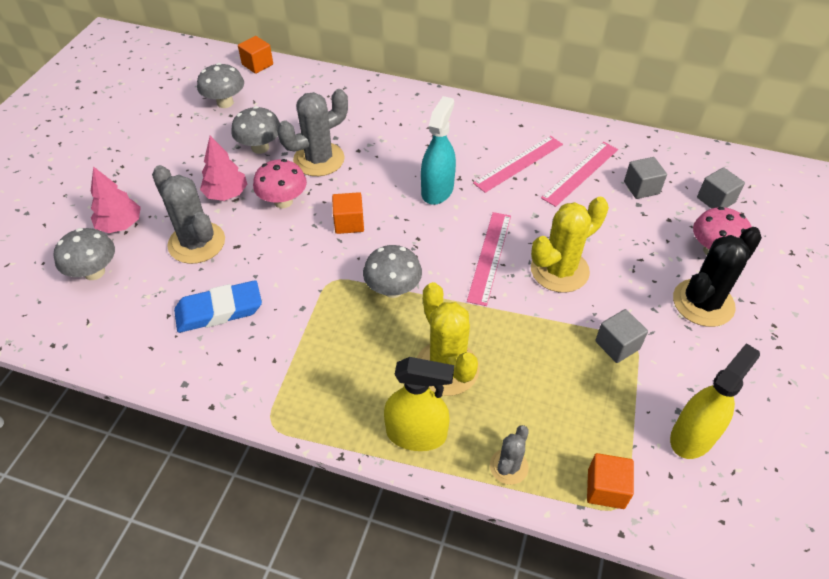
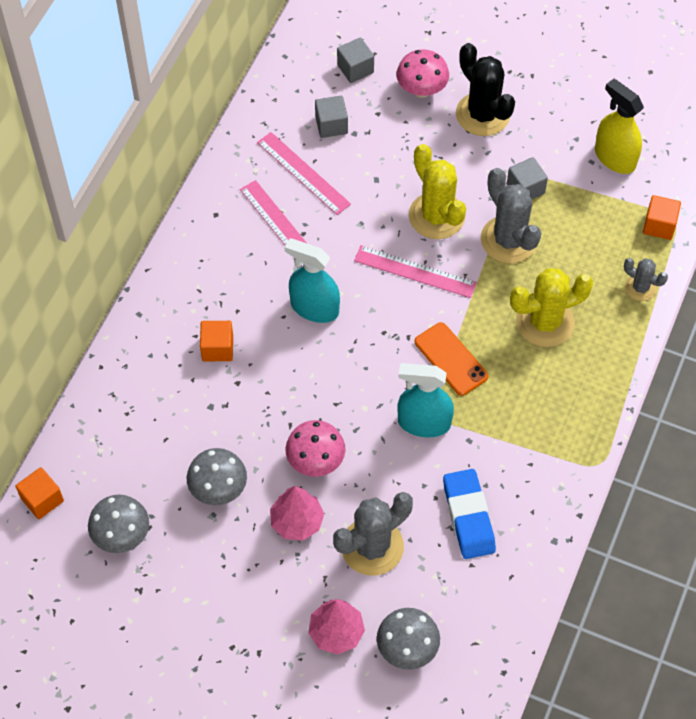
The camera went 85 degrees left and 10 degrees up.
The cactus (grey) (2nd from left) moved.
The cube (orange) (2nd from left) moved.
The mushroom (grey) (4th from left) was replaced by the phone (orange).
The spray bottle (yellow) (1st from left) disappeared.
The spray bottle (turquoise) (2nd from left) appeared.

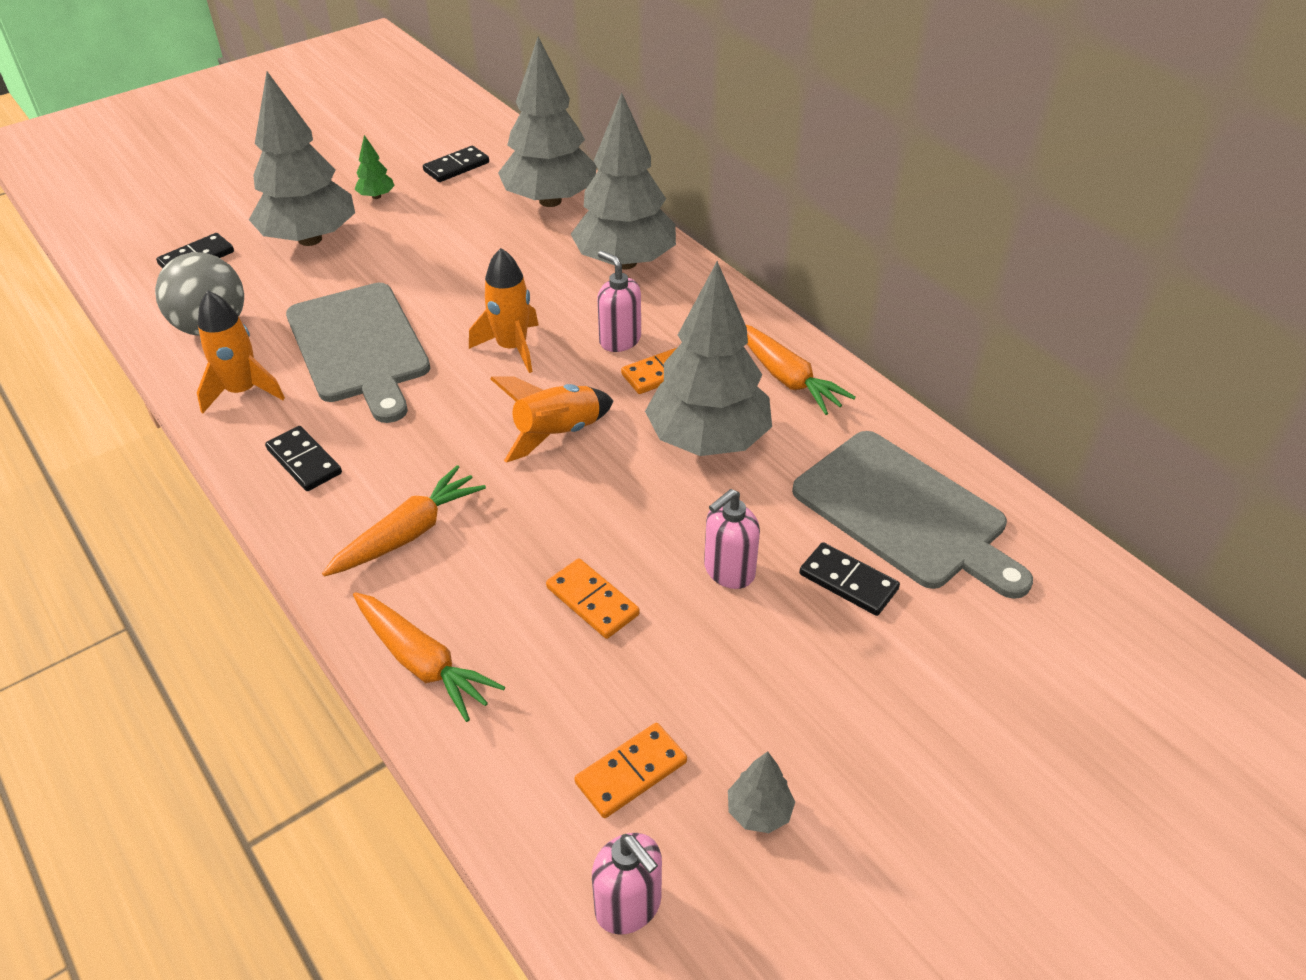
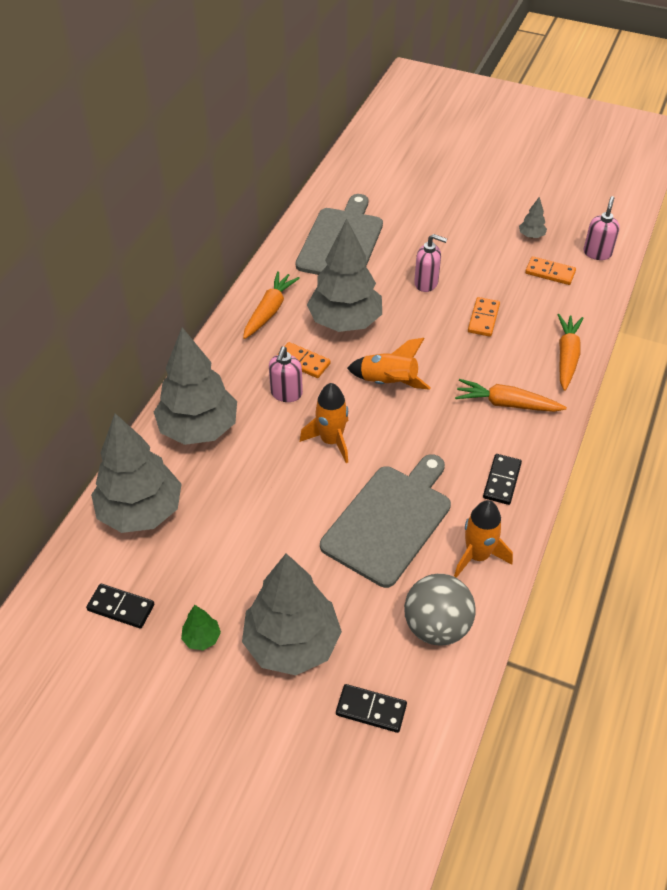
The camera went 120 degrees left and 5 degrees up.
The domino (black) (4th from left) disappeared.

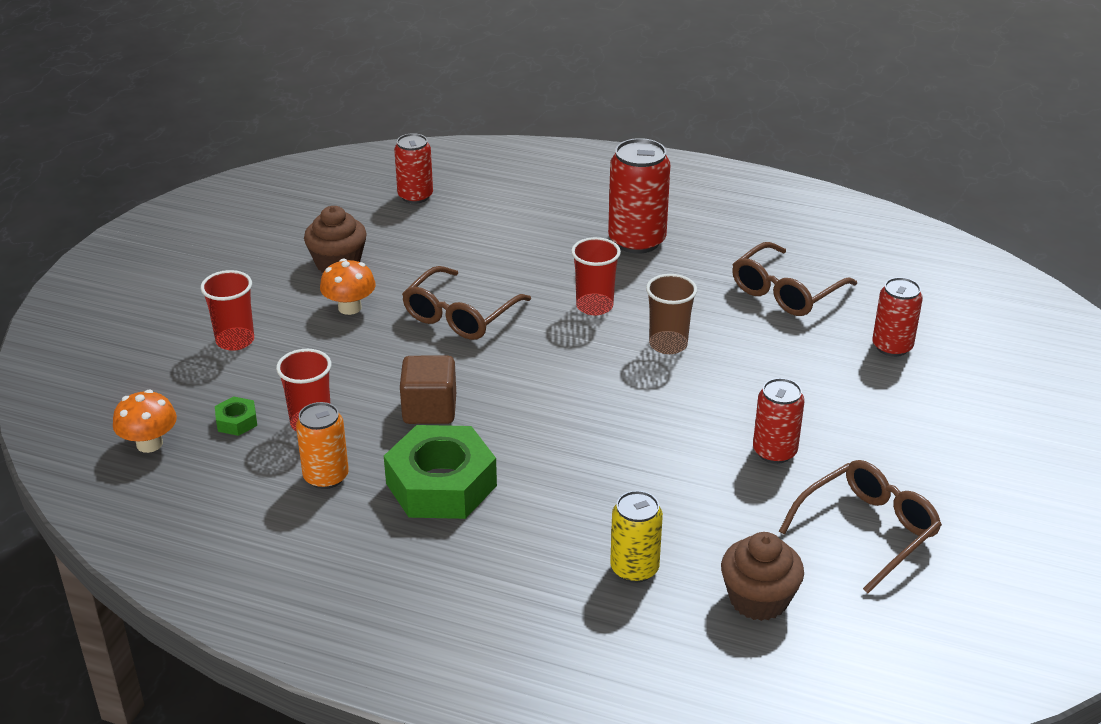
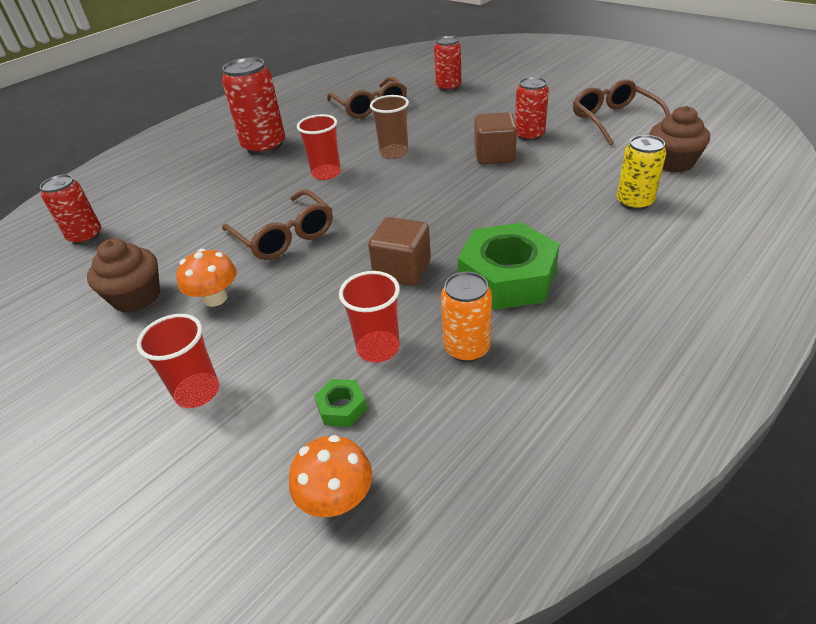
The camera went 65 degrees left and 5 degrees up.
The cube (brown) (2nd from left) appeared.

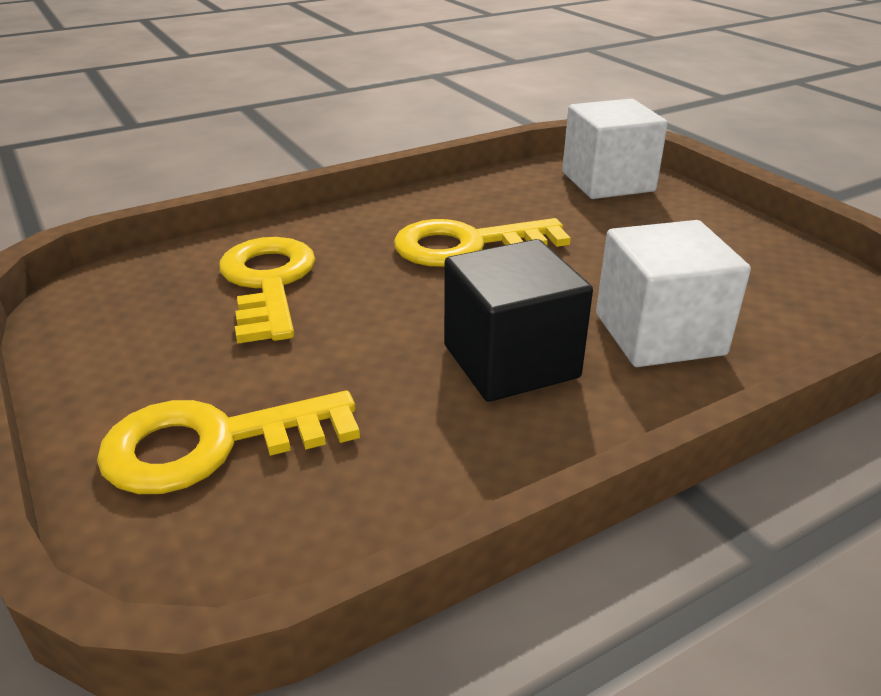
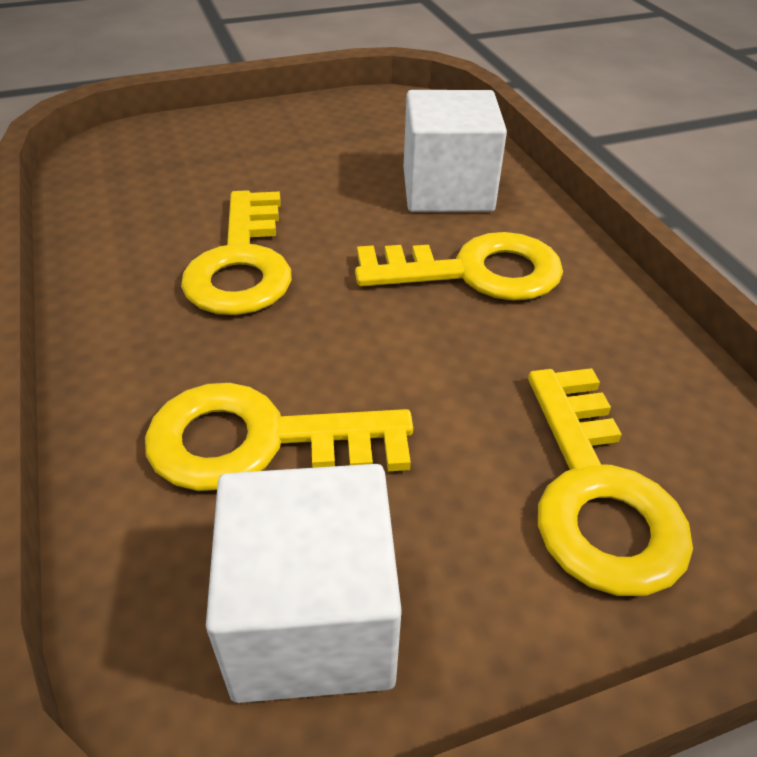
The camera went 80 degrees left and 10 degrees up.
The cube (black) was replaced by the key (yellow) (3rd from left).
The cube (white) (1st from left) moved.

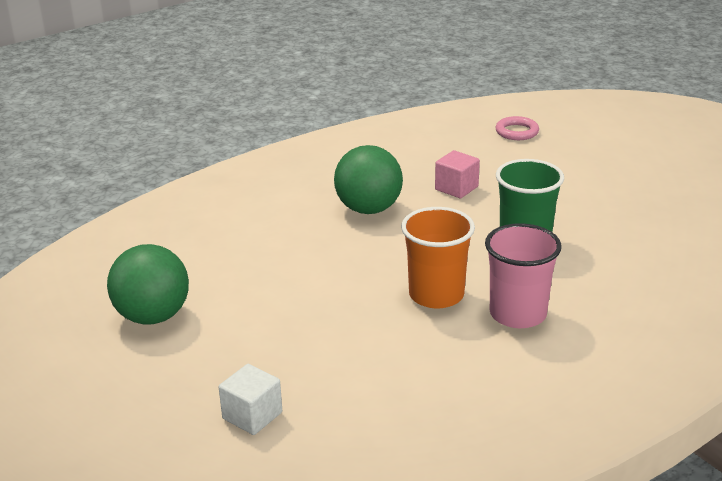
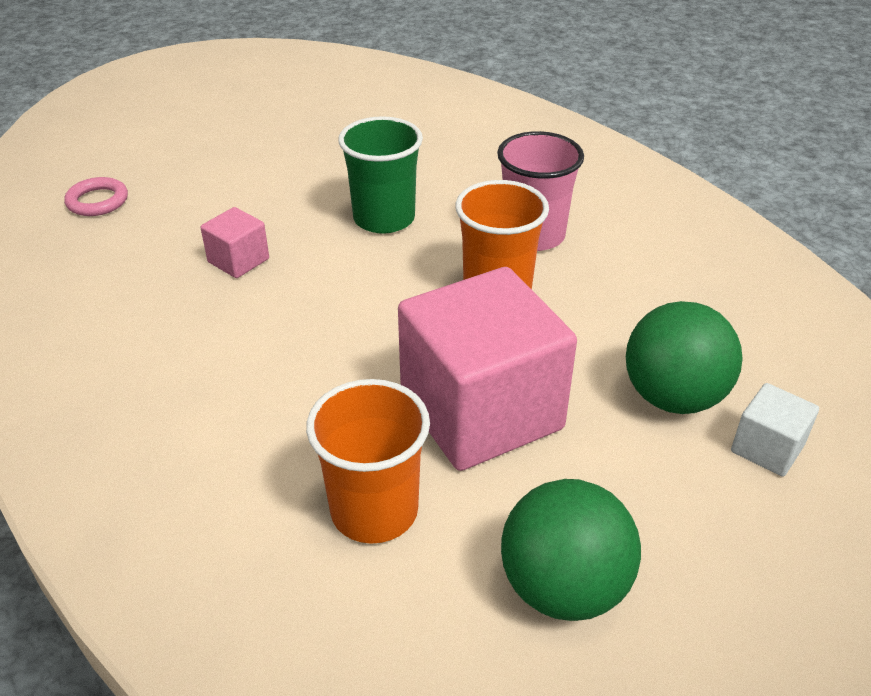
The camera went 90 degrees left and 10 degrees up.
The ball (green) (2nd from left) moved.
The cup (orange) (1st from left) appeared.
The cube (pink) (2nd from left) appeared.

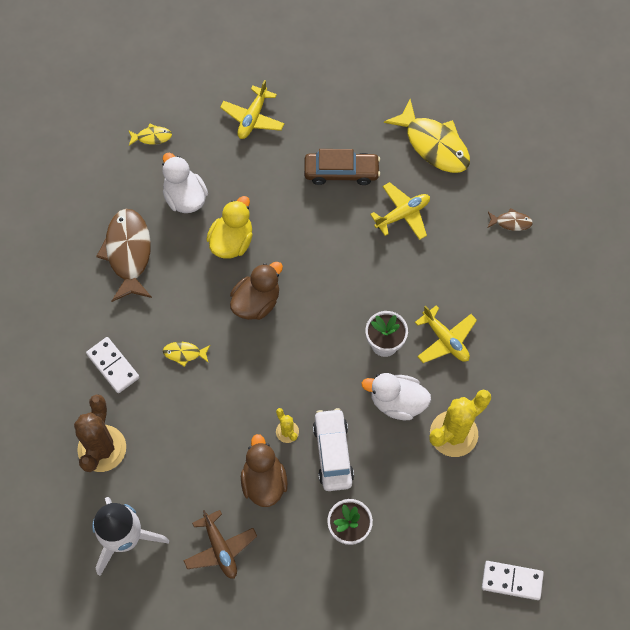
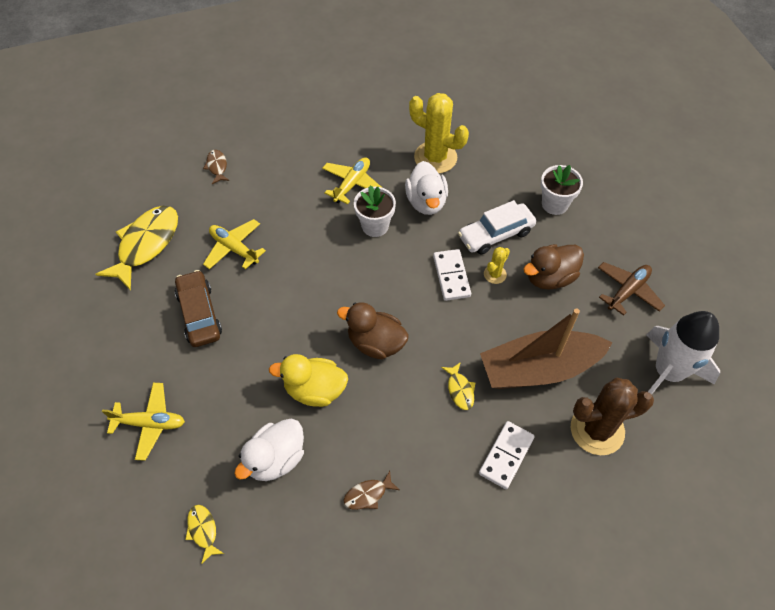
The camera went 110 degrees left and 10 degrees down.
The fish (brown) (1st from left in the first image) changed to 0.46 times the size.
The domino (white) (2nd from left in the first image) moved.
The boat (brown) appeared.

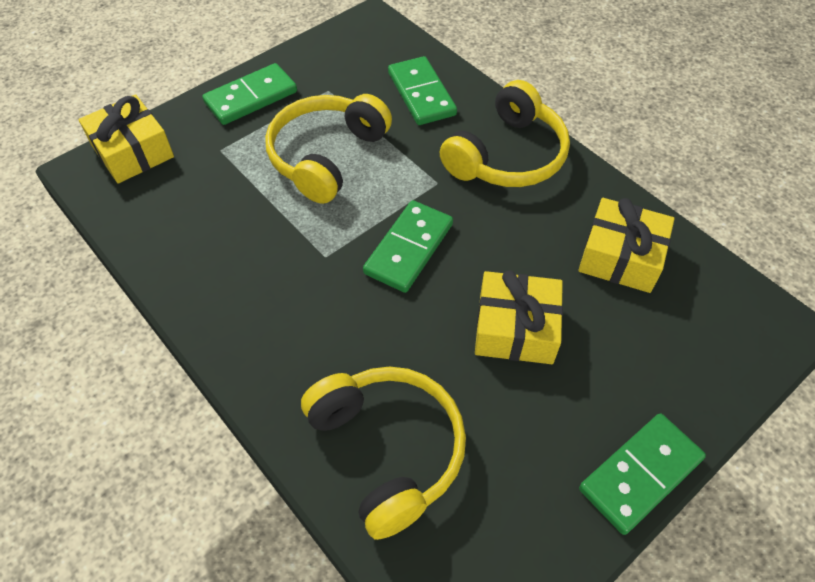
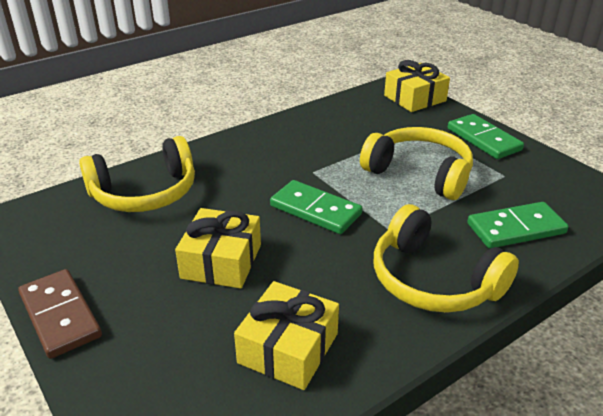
The camera went 95 degrees right and 20 degrees down.
The domino (green) (4th from left) became the domino (brown).

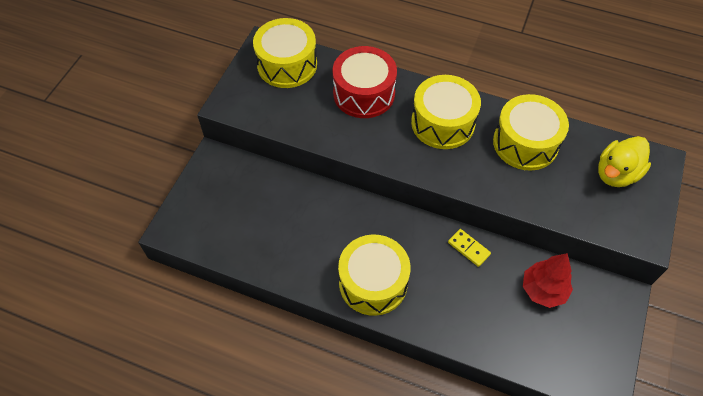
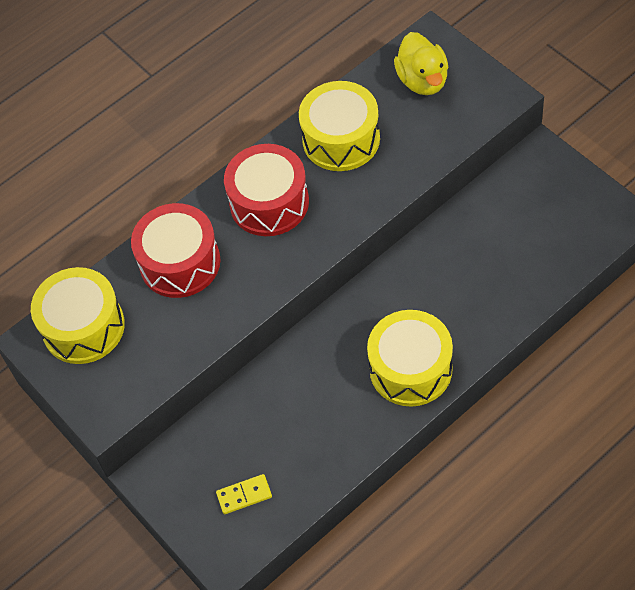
The camera went 55 degrees left and 0 degrees up.
The drum (yellow) (3rd from left) became the drum (red) (2nd from left).
The domino (yellow) moved.
The tree (red) disappeared.

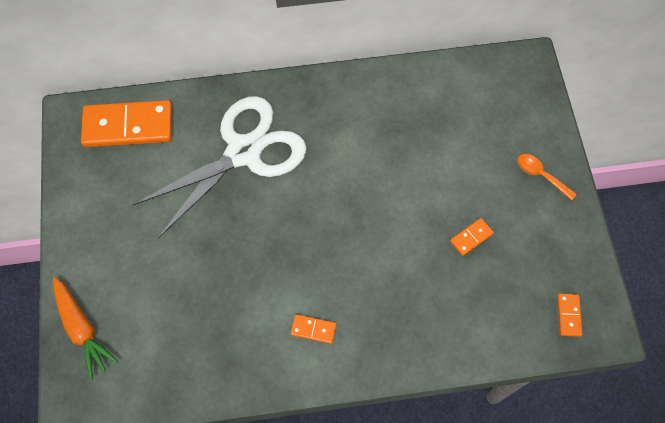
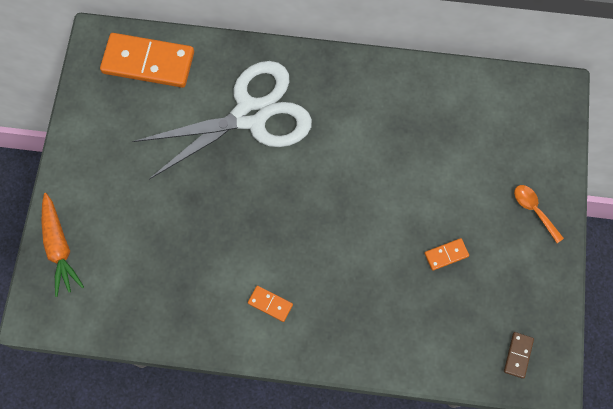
The camera went 15 degrees right and 5 degrees up.
The domino (orange) (4th from left) became the domino (brown).

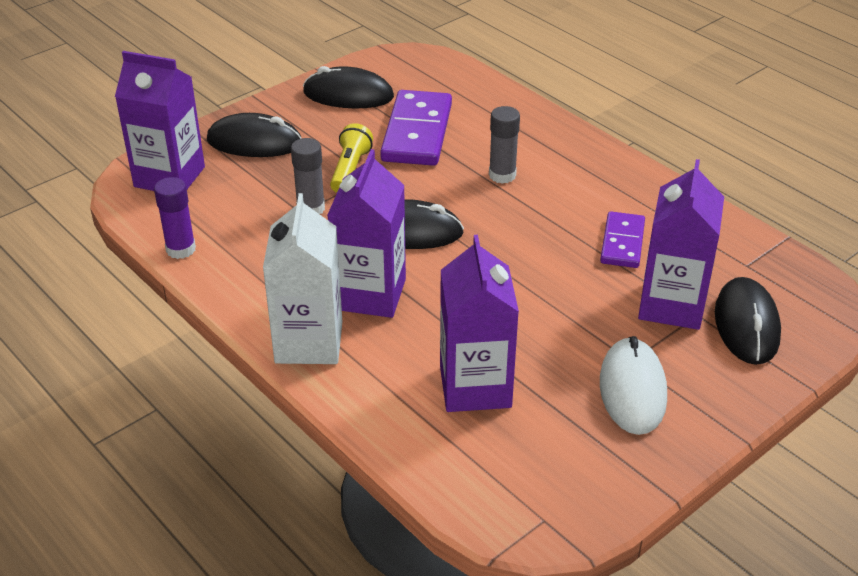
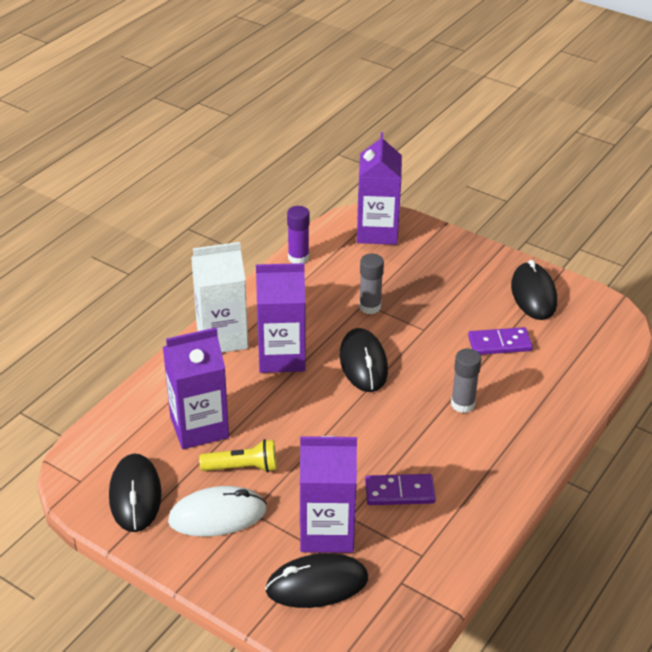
The camera went 75 degrees right and 0 degrees up.
The mouse (black) (1st from left) moved.
The flashlight (yellow) moved.
The domino (purple) (1st from left in the first image) changed to 0.60 times the size.

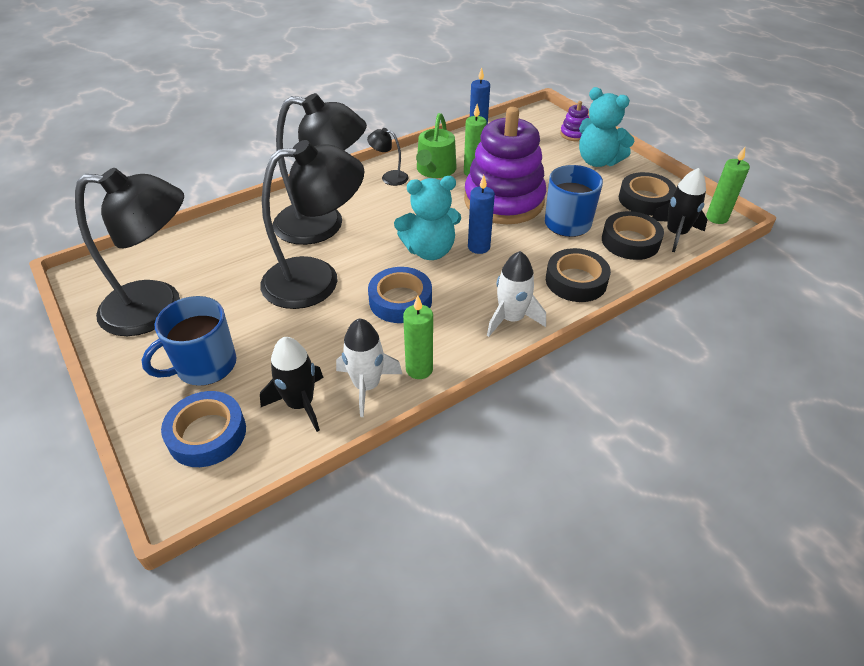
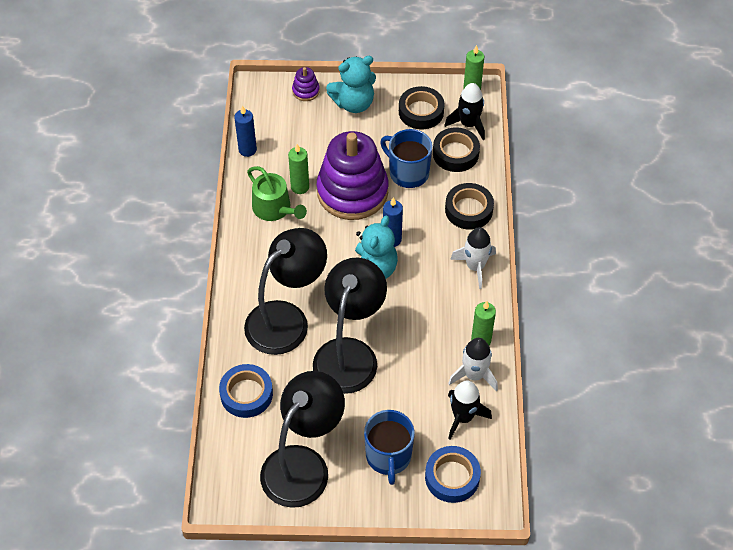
The camera went 55 degrees left and 10 degrees up.
The lamp (black) (4th from left) disappeared.
The tape (blue) (2nd from left in the first image) moved.

